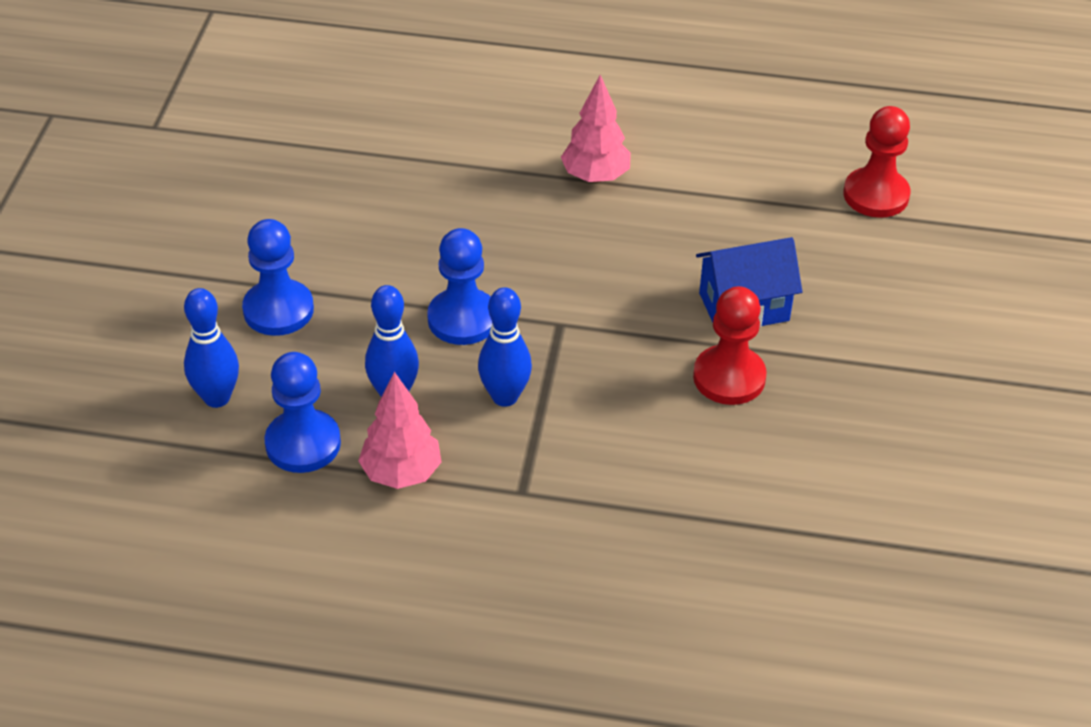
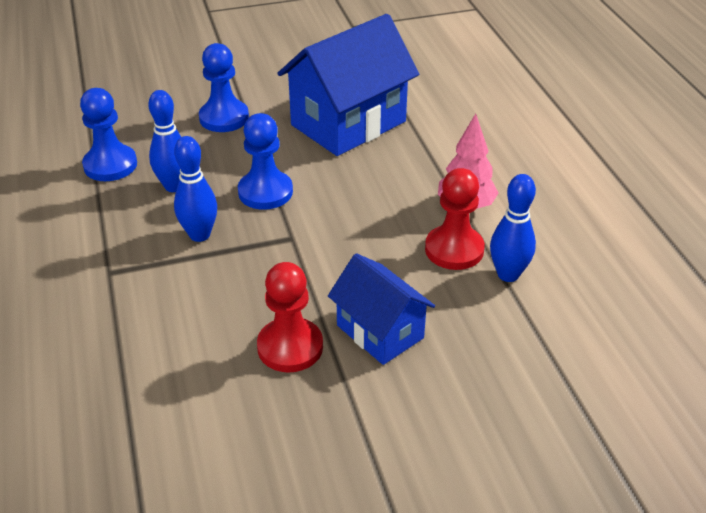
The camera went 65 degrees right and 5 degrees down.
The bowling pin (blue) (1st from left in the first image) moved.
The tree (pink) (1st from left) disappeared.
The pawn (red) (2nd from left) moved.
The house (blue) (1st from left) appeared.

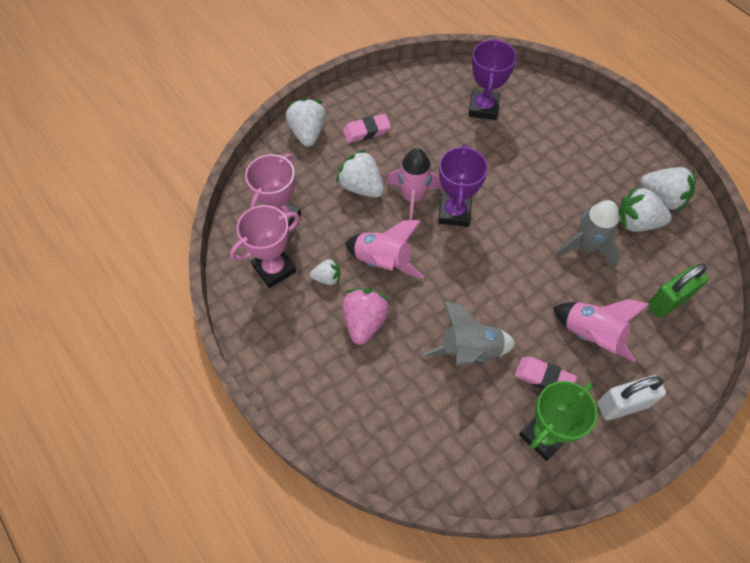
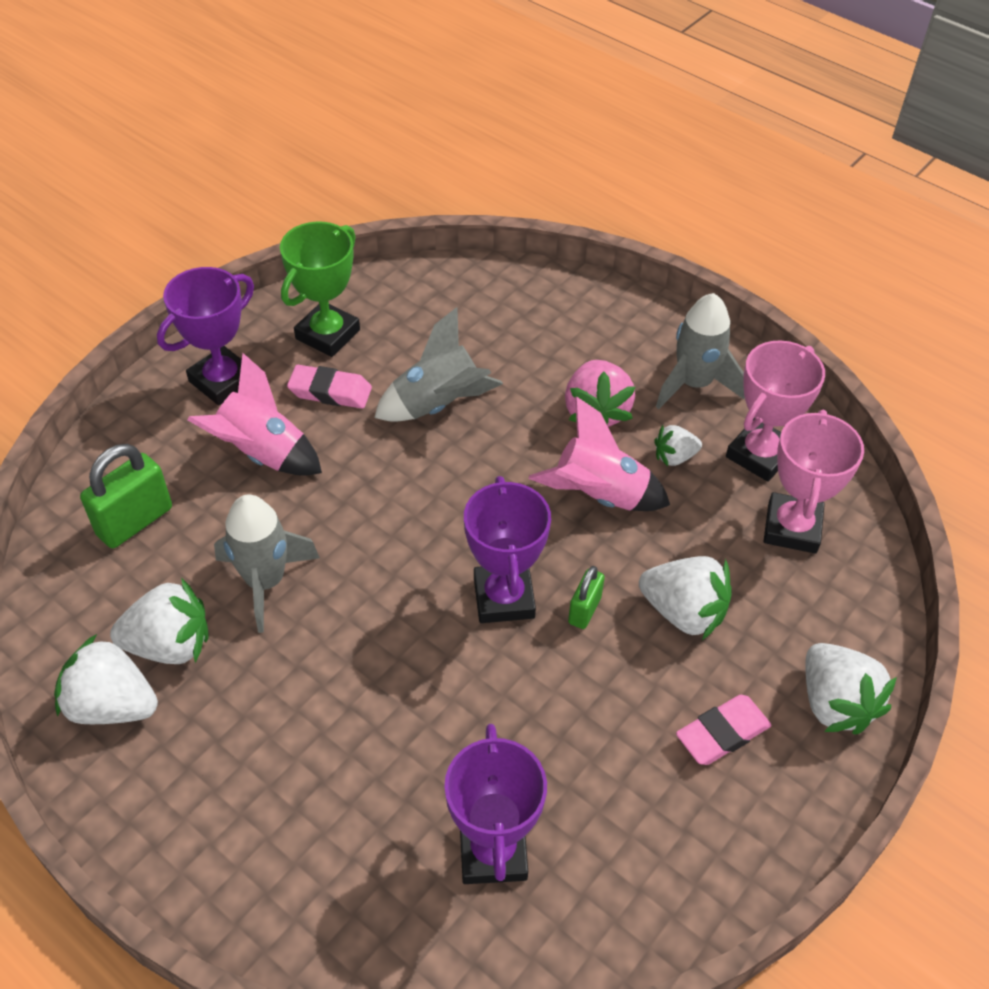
The camera went 165 degrees right and 10 degrees down.
The rocket (pink) (2nd from left) was replaced by the padlock (green) (2nd from left).
The padlock (white) was replaced by the trophy (purple) (1st from left).
The rocket (grey) (3rd from left) appeared.

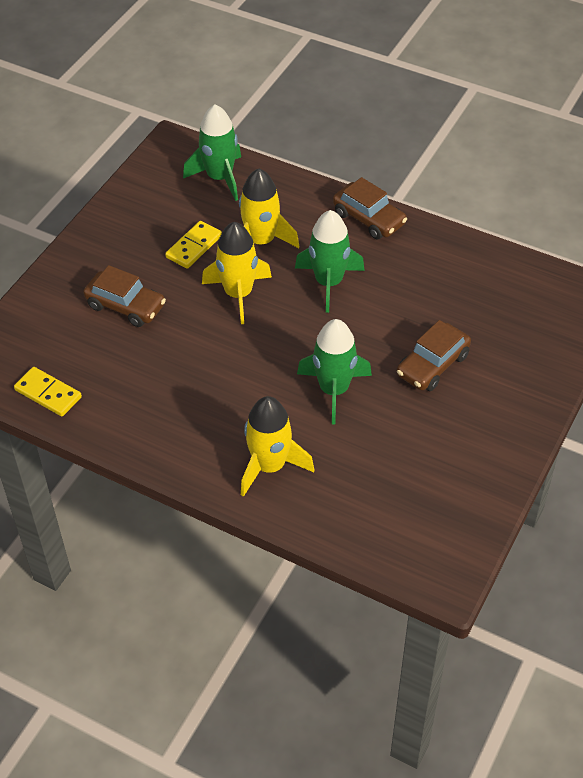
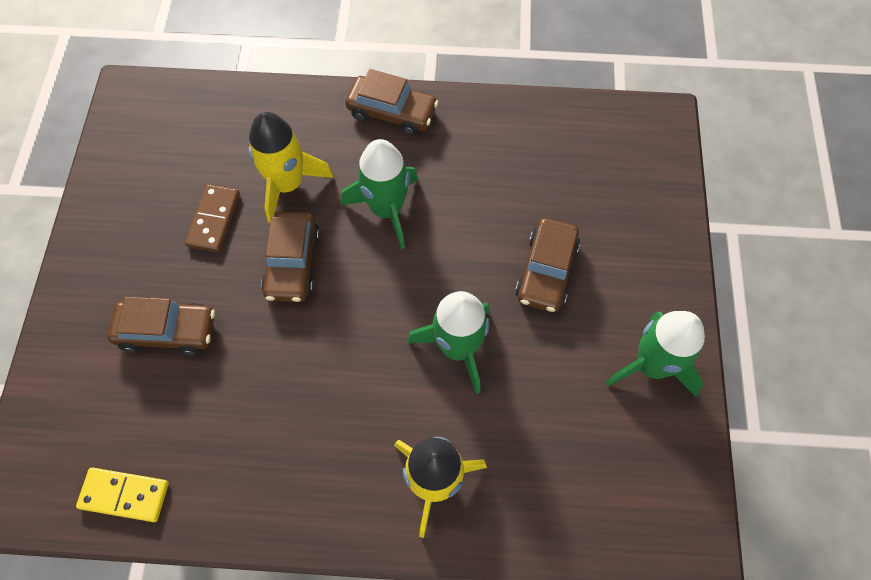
The camera went 25 degrees left and 15 degrees up.
The domino (yellow) (2nd from left) became the domino (brown).
The rocket (green) (1st from left in the first image) moved.
The rocket (yellow) (1st from left) was replaced by the car (brown) (2nd from left).

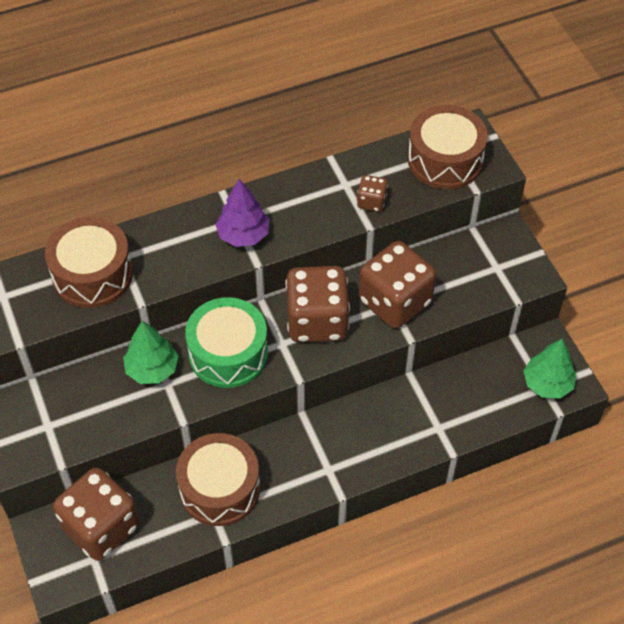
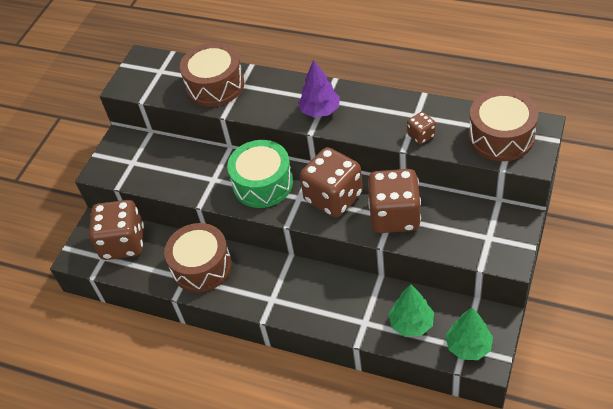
The camera went 50 degrees right and 5 degrees down.
The tree (green) (1st from left) moved.

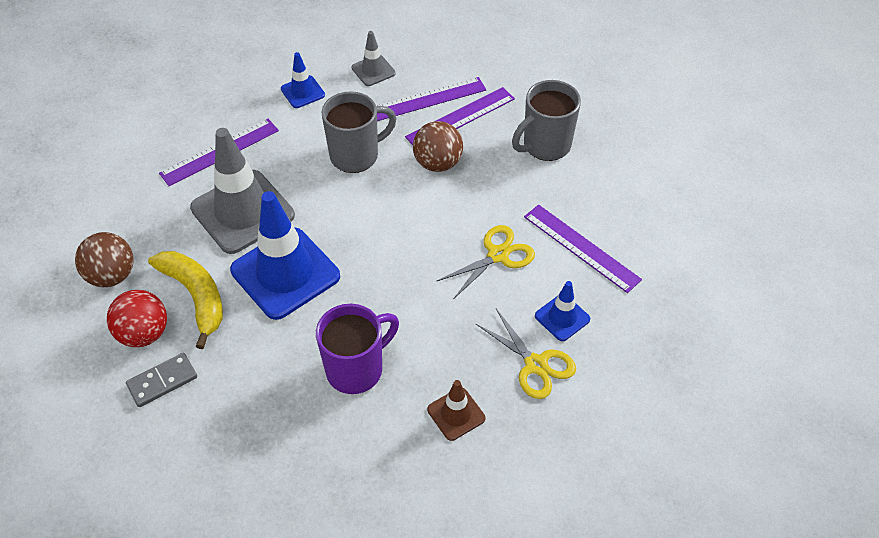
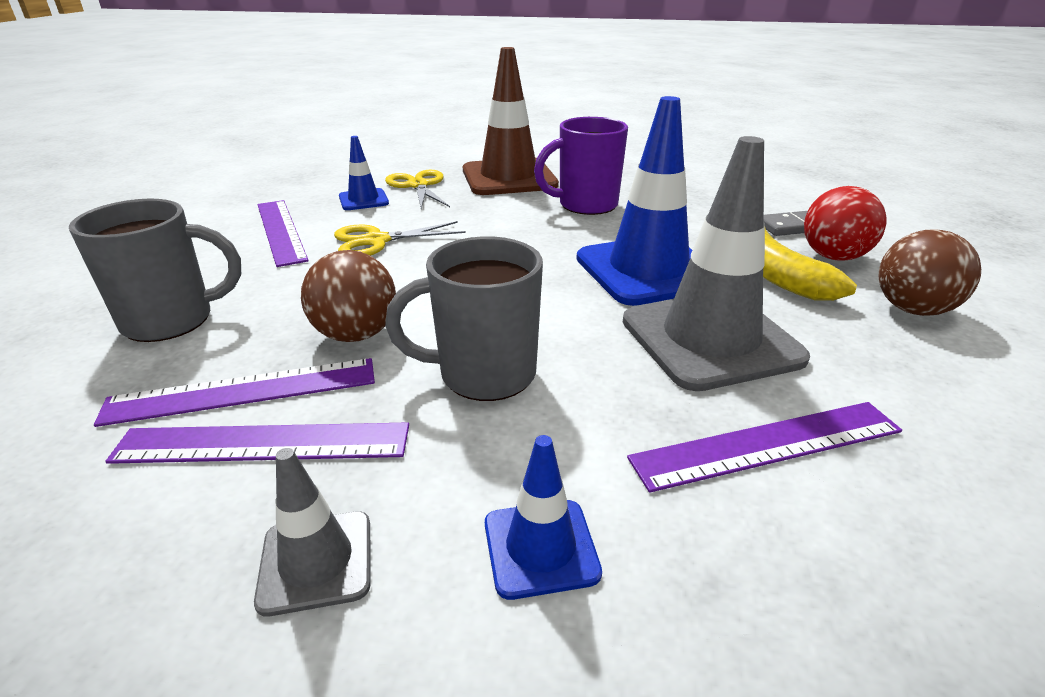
The camera went 160 degrees left and 20 degrees down.
The traffic cone (brown) changed to 2.07 times the size.

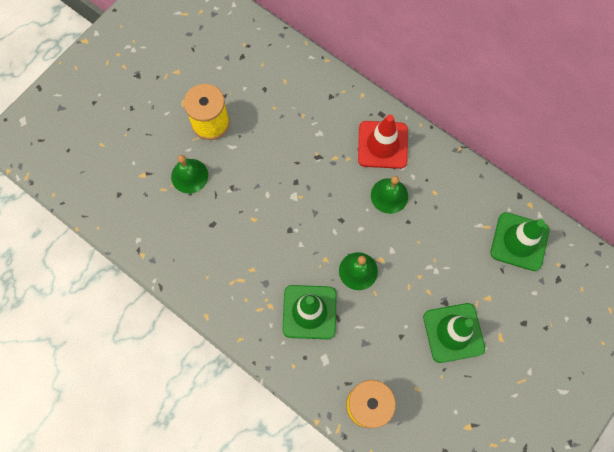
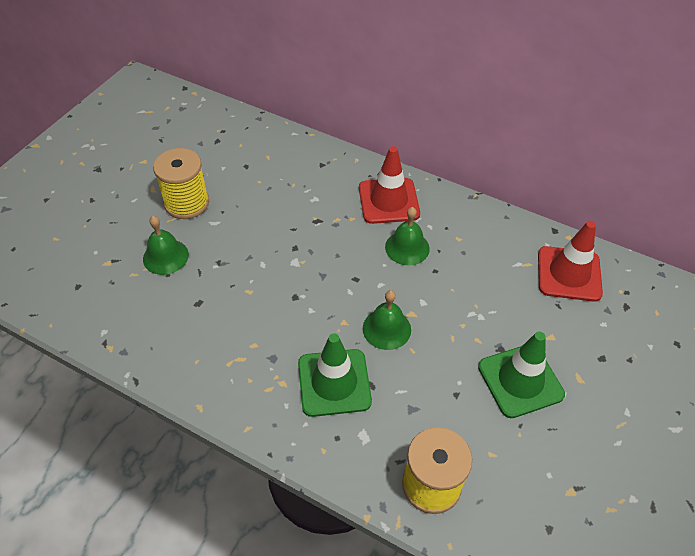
The camera went 10 degrees left and 20 degrees down.
The traffic cone (green) (3rd from left) became the traffic cone (red) (2nd from left).

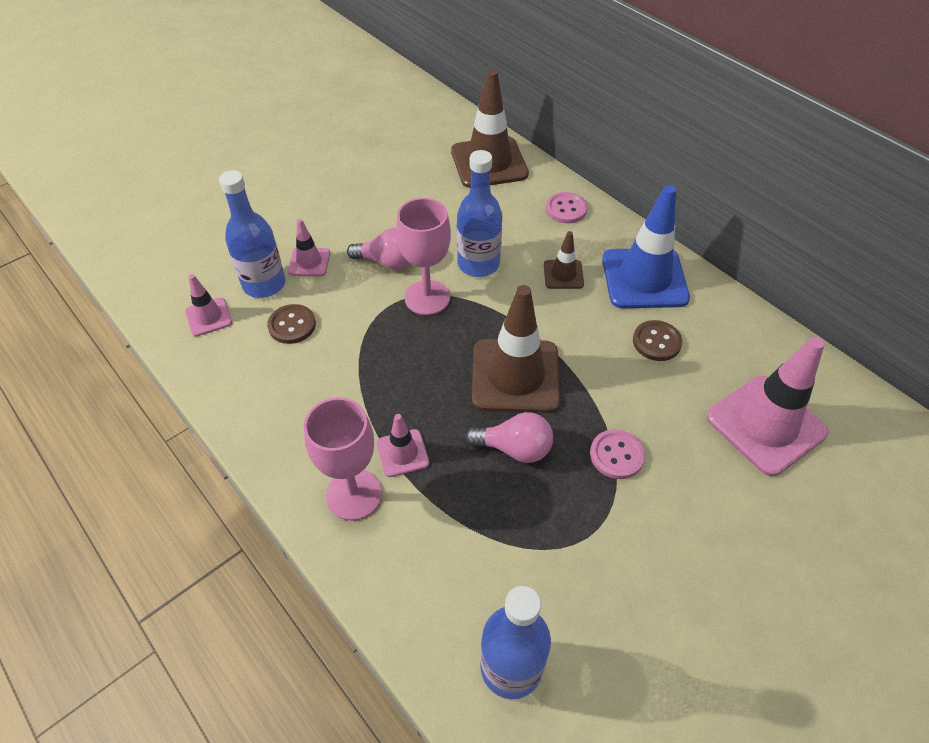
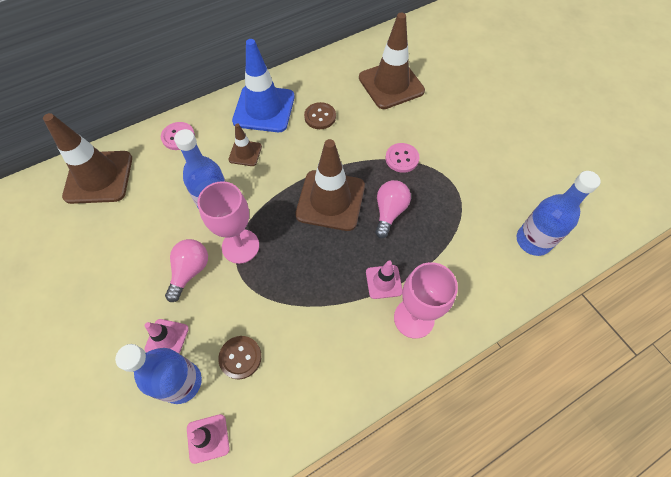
The camera went 80 degrees left and 10 degrees up.
The traffic cone (pink) (4th from left) became the traffic cone (brown) (4th from left).

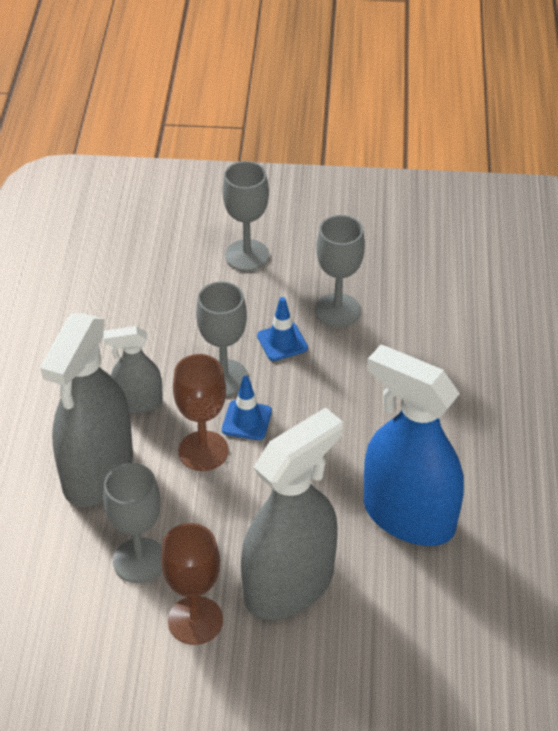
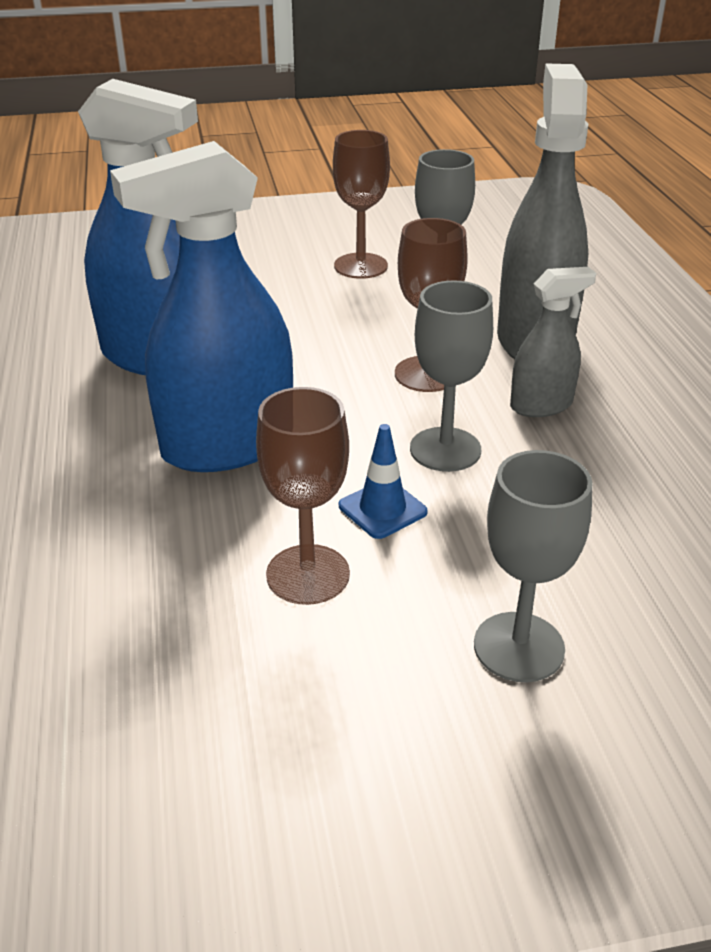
The camera went 165 degrees right and 10 degrees down.
The traffic cone (blue) (1st from left) disappeared.
The spray bottle (grey) (3rd from left) disappeared.
The goblet (grey) (4th from left) became the goblet (brown) (1st from left).
The spray bottle (blue) (2nd from left) appeared.

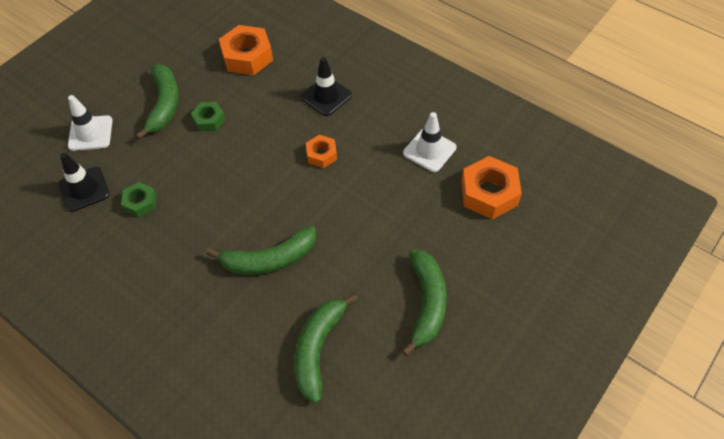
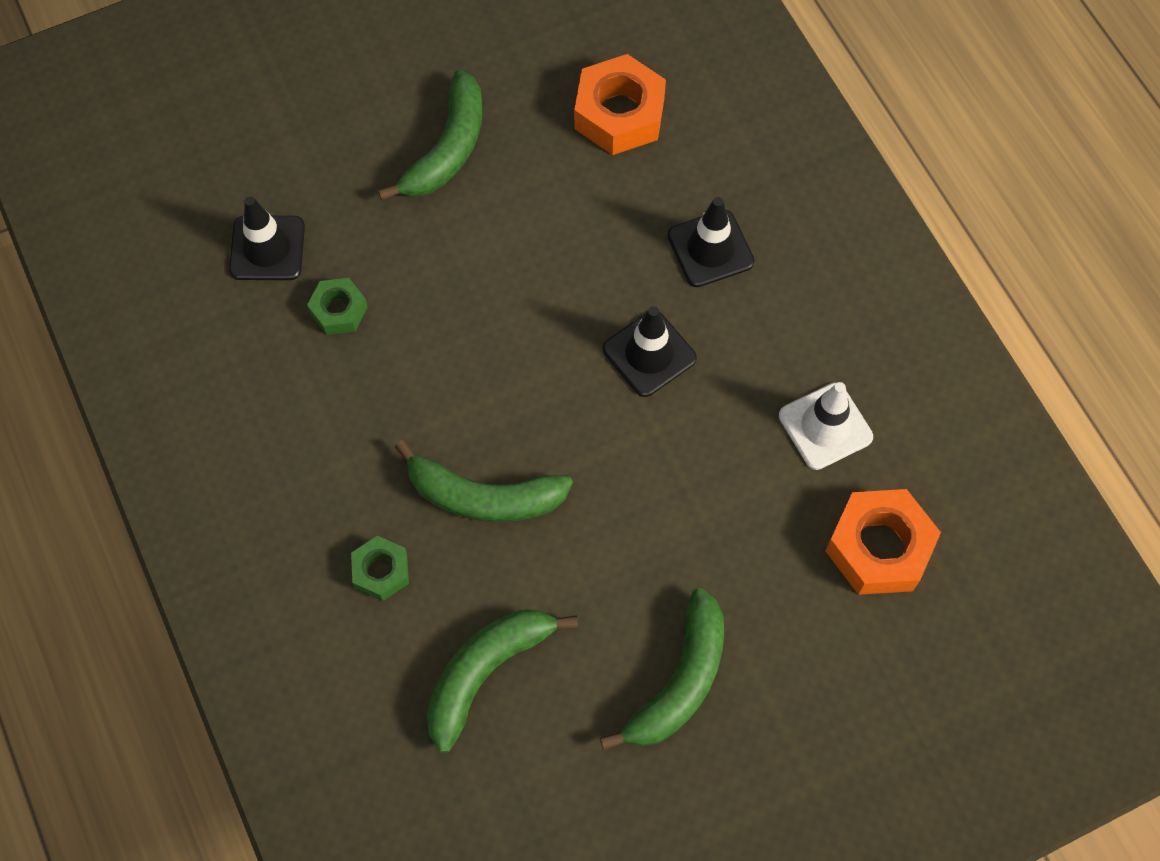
The camera went 25 degrees right and 10 degrees up.
The traffic cone (white) (1st from left) disappeared.
The nut (green) (2nd from left) moved.
The nut (orange) (2nd from left) was replaced by the traffic cone (black) (2nd from left).

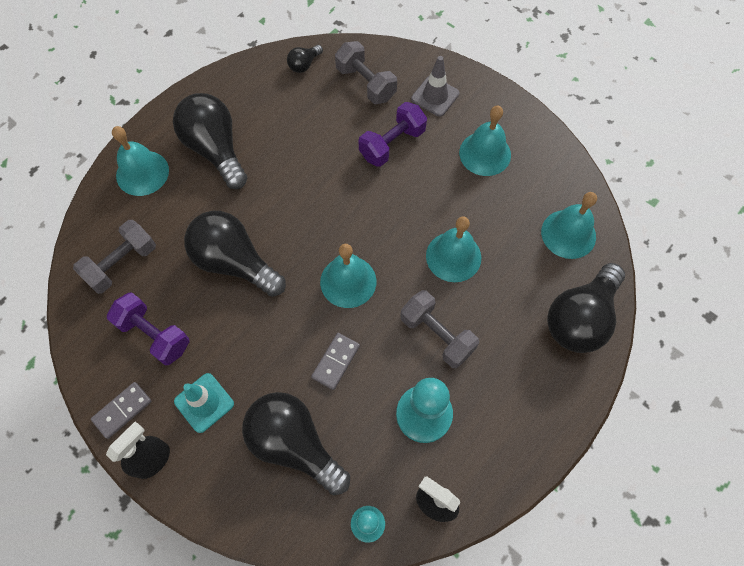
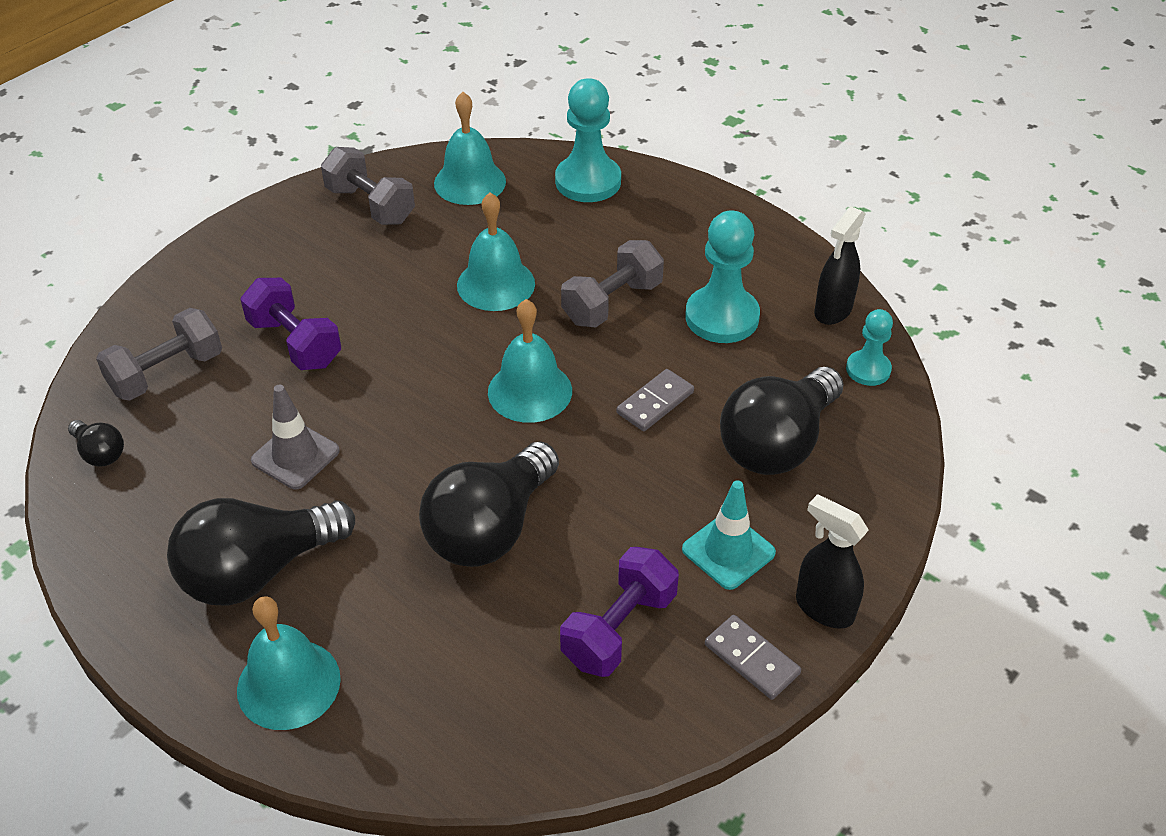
The camera went 90 degrees left and 20 degrees down.
The dumbbell (grey) (1st from left in the first image) moved.
The domino (grey) (2nd from left in the first image) turned 75 degrees counterclockwise.
The traffic cone (grey) moved.
The bell (turquoise) (4th from left) disappeared.
The light bulb (black) (5th from left) was replaced by the pawn (turquoise) (1st from left).

